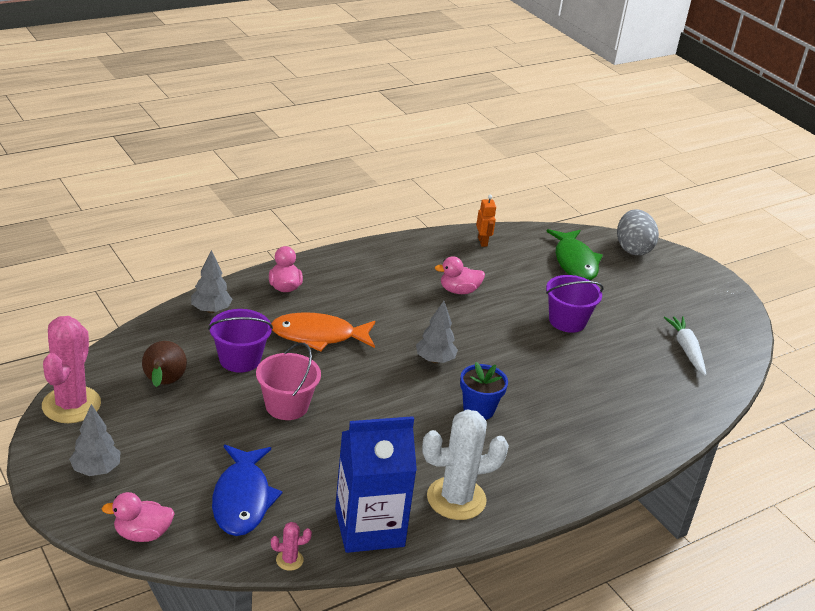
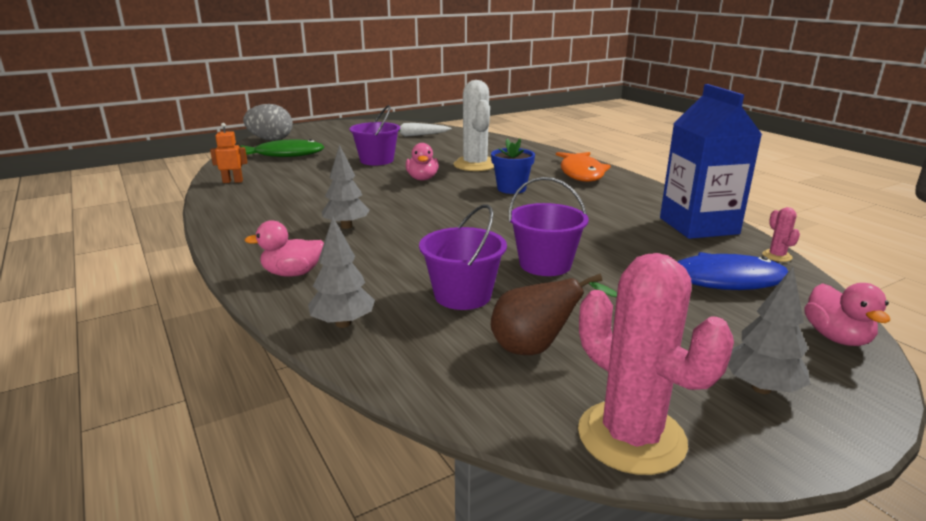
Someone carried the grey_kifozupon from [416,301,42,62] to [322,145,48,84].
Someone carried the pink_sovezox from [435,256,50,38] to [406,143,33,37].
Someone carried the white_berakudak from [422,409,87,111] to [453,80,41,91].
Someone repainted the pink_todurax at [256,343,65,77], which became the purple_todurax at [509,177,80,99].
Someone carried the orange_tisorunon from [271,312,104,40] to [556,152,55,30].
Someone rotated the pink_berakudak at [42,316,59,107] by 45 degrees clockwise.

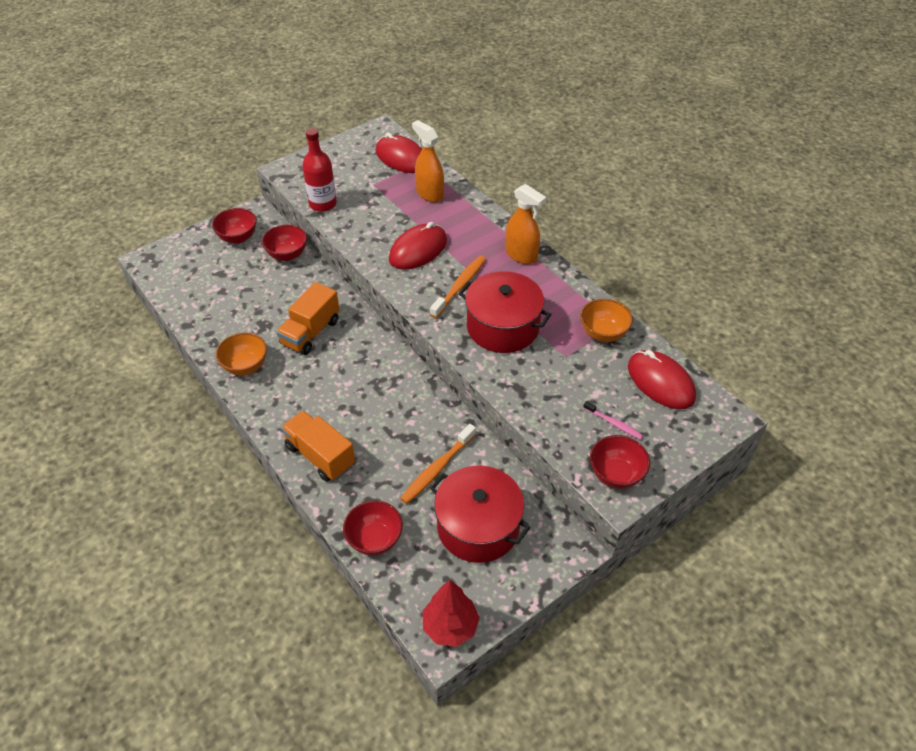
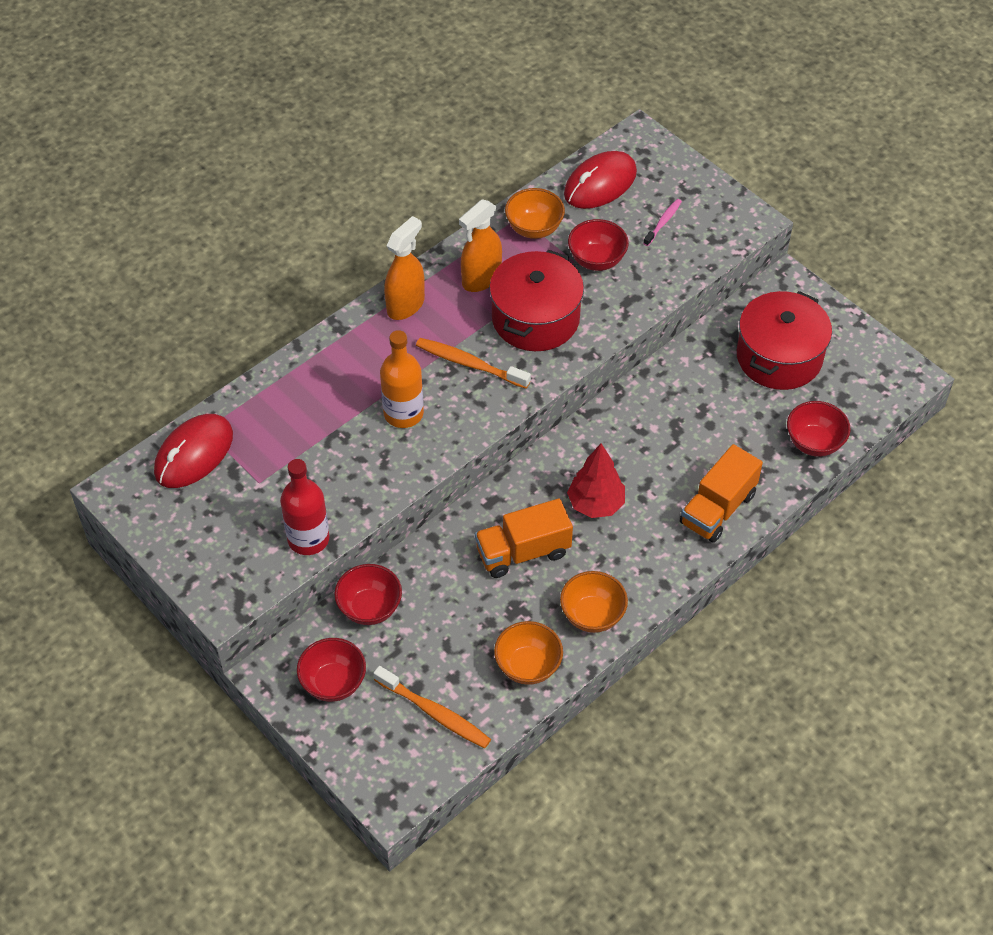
Someone carried the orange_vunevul from [400,424,76,80] to [373,666,118,82].
Someone swapped the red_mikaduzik at [389,222,58,48] for the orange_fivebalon at [380,330,44,98].
Someone carried the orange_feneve from [412,120,32,82] to [459,199,43,93].
Someone rotated the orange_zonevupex at [276,282,64,73] by 135 degrees clockwise.
Someone put down the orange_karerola at [494,621,69,64].
Someone carried the red_kifozupon from [423,580,57,67] to [567,443,58,75].
Someone carried the red_karerola from [590,435,60,54] to [568,219,61,52].

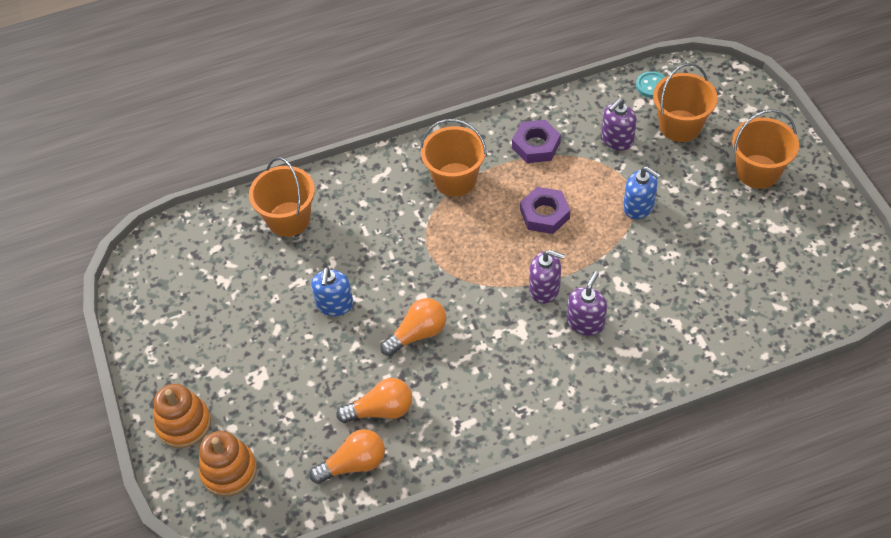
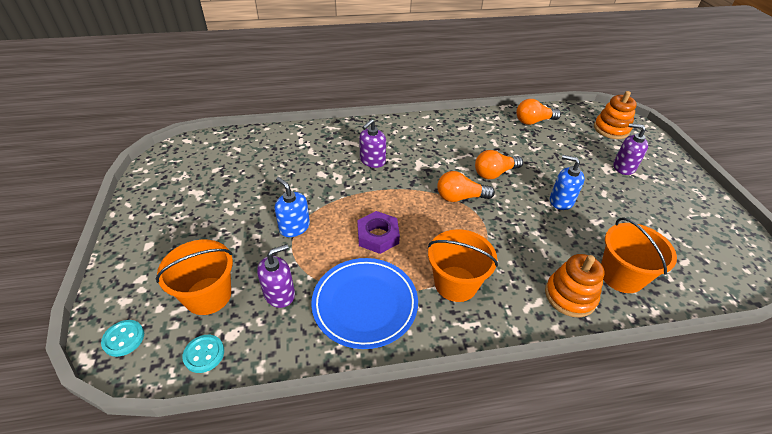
Someone put down the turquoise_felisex at [101,320,43,37].
Someone swapped the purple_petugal at [512,120,49,43] for the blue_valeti at [311,258,107,91].
Someone carried the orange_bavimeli from [336,378,76,45] to [437,171,58,31].
Someone carried the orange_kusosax from [154,384,57,64] to [545,254,60,63].
Someone rotated the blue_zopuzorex at [311,267,42,49] by 75 degrees counterclockwise.
Someone carried the purple_zopuzorex from [529,250,36,54] to [613,123,35,52].
Someone took away the orange_todurax at [732,109,67,80].

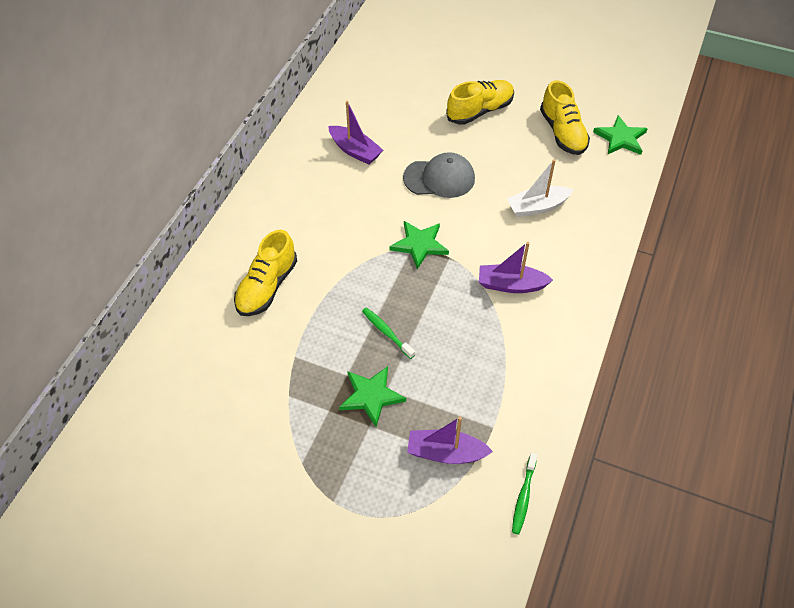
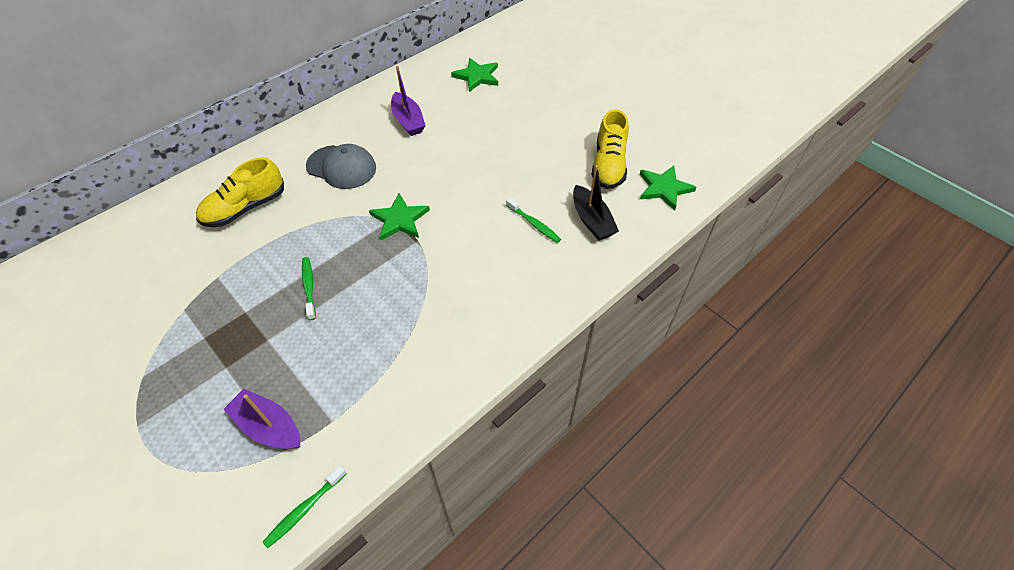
Someone carried the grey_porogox from [403,152,72,46] to [306,144,70,45].
Someone carried the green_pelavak from [339,366,67,61] to [451,58,47,34].
Someone swapped the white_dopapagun at [507,159,67,58] for the green_vunevul at [506,198,55,45].
Someone put down the black_dopapagun at [573,165,46,76].
Someone took away the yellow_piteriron at [446,80,68,45].
Someone took away the purple_dopapagun at [479,242,74,51].

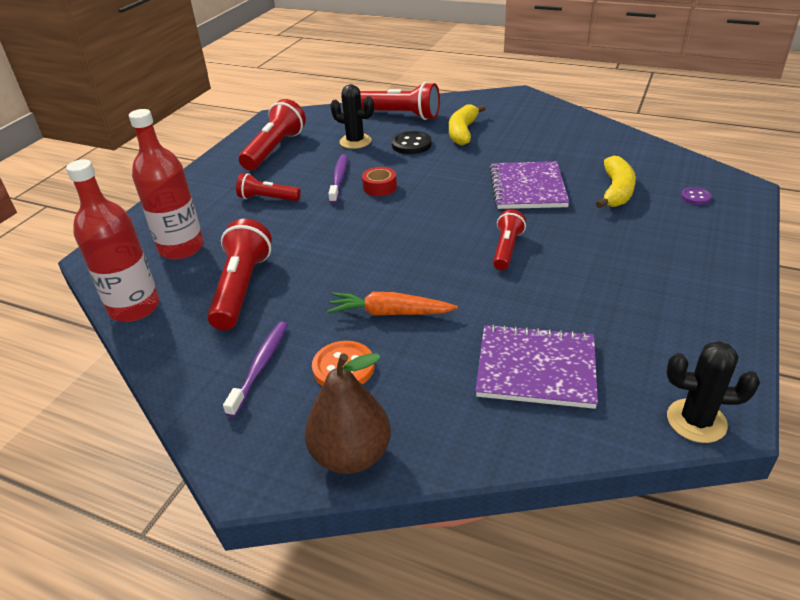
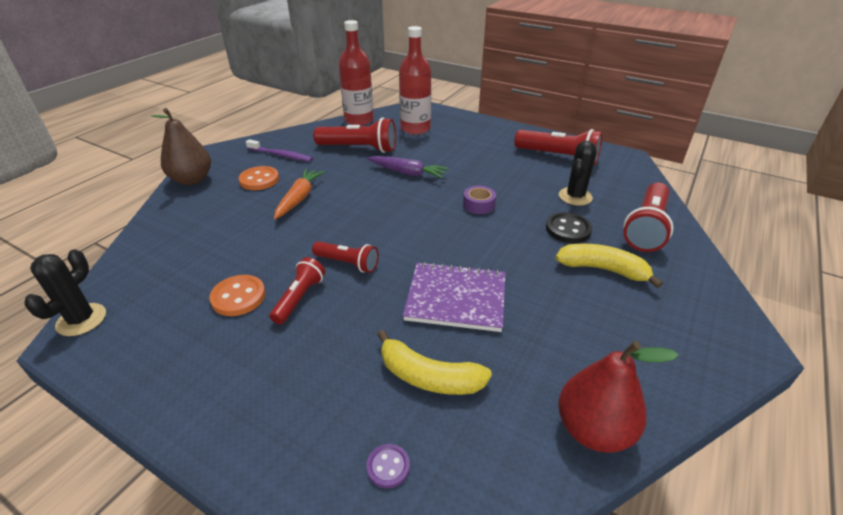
Someone put down the orange_felisex at [209,275,57,41].
Someone carried the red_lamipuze from [236,173,65,28] to [269,257,56,67].
Someone put down the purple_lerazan at [367,156,82,23].
Someone repainted the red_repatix at [362,167,35,29], which became the purple_repatix at [463,186,33,28].
Someone put down the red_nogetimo at [558,341,121,111].
Someone took away the purple_vunevul at [328,154,19,49].
Someone took away the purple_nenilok at [475,324,123,85].

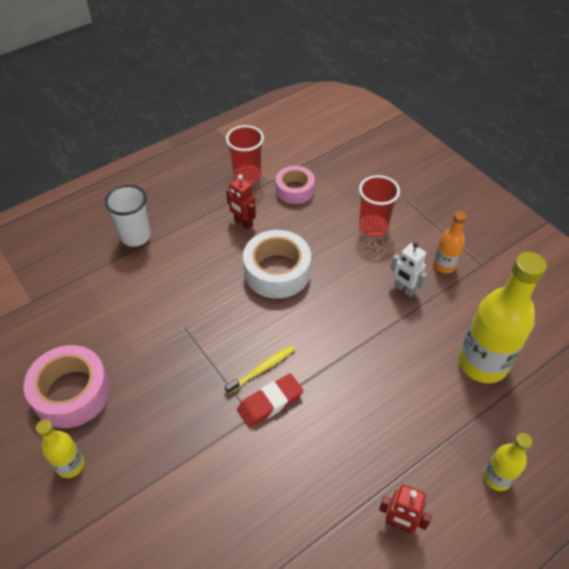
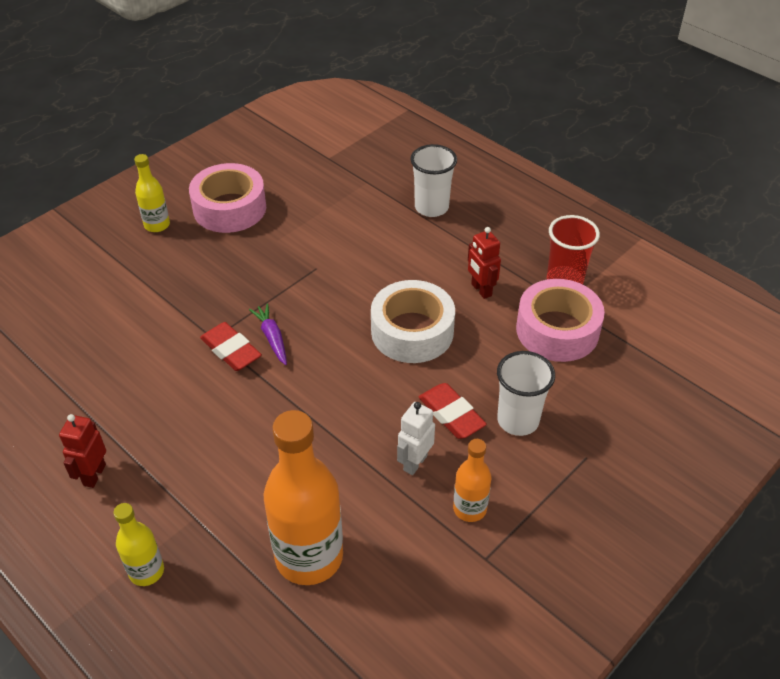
Someone swapped the yellow_vunevul at [225,345,70,49] for the purple_lerazan at [249,303,38,62].
Someone repainted the yellow_fivebalon at [459,252,88,131], which became the orange_fivebalon at [264,410,79,175].
Someone put down the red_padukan at [419,383,68,56].
Someone rotated the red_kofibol at [226,174,30,55] by 60 degrees counterclockwise.
Someone repainted the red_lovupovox at [359,175,41,62], which became the white_lovupovox at [497,351,58,85].
Someone scaled the pink_repatix at [276,166,39,38] by 1.56.

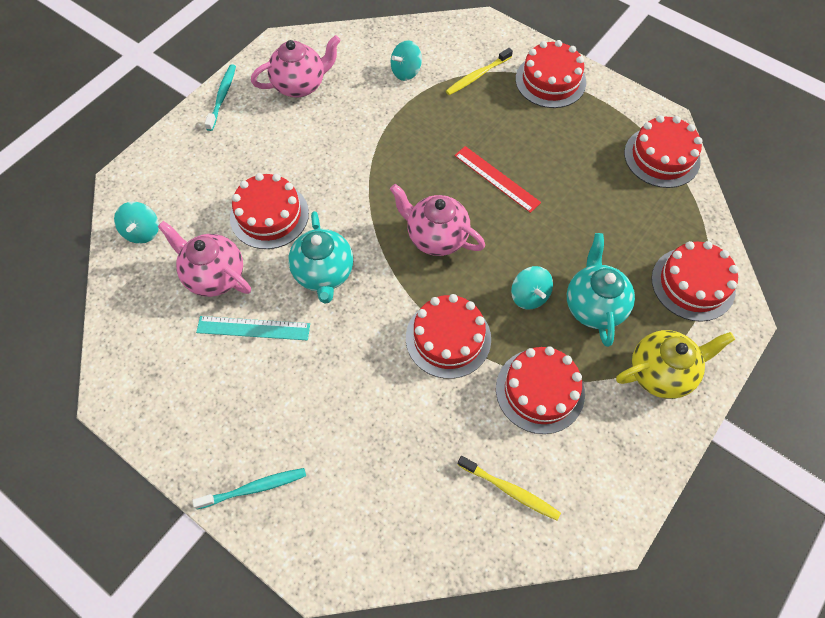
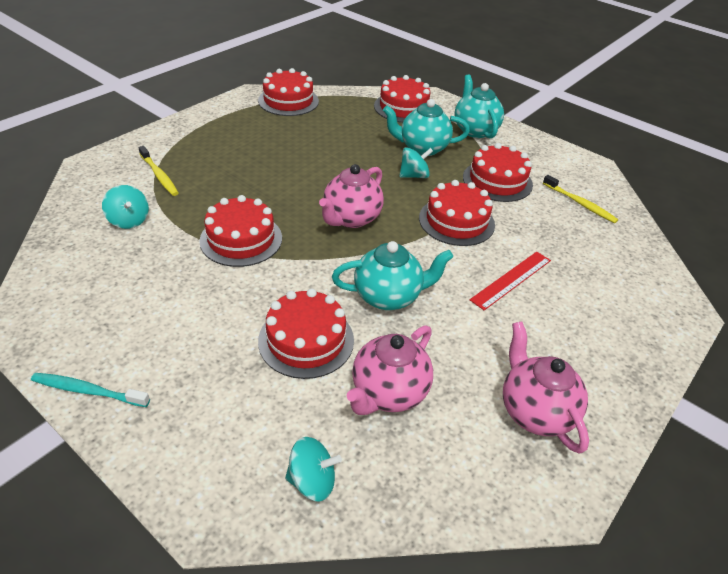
Someone carried the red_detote from [515,40,71,68] to [199,195,83,72].
Someone repainted the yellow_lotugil at [616,330,119,69], which became the turquoise_lotugil at [455,74,49,65].
Someone carried the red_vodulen from [454,146,87,67] to [470,252,81,58].
Someone carried the pink_lotugil from [251,35,89,63] to [503,321,86,133].
Someone rotated the yellow_vunevul at [458,456,103,65] by 105 degrees clockwise.
Someone took away the turquoise_vunevul at [192,468,114,41].
Someone took away the turquoise_vodulen at [196,316,114,24].

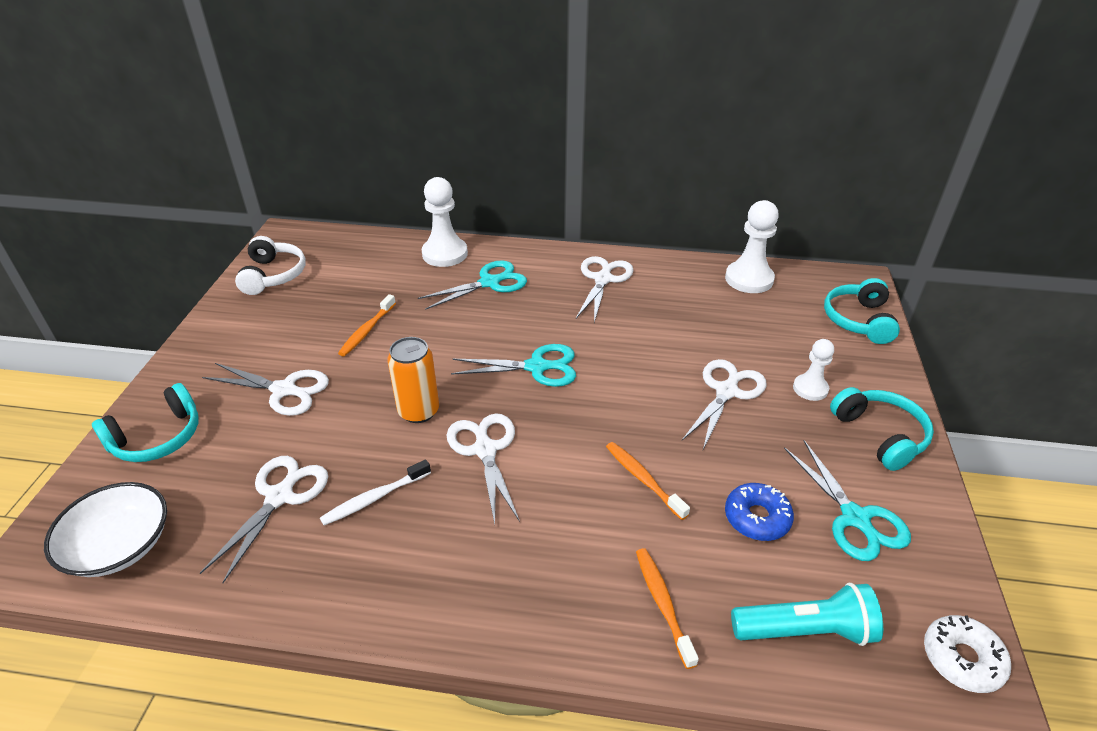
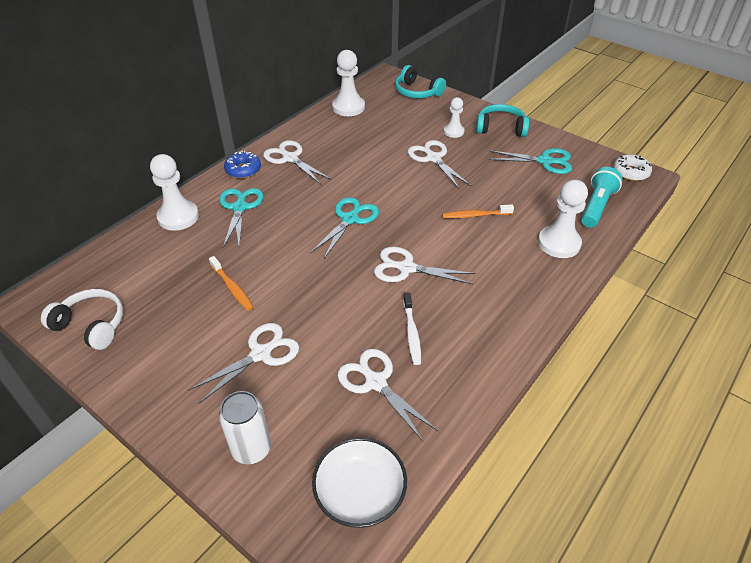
Someone swapped the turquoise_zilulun at [92,383,106,79] for the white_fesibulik at [219,391,52,73].
Someone carried the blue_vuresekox from [725,483,69,58] to [224,151,37,28].
Someone swapped the orange_vunevul at [636,548,63,121] for the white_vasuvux at [538,180,50,78].
Someone took away the orange_fesibulik at [387,337,52,86].

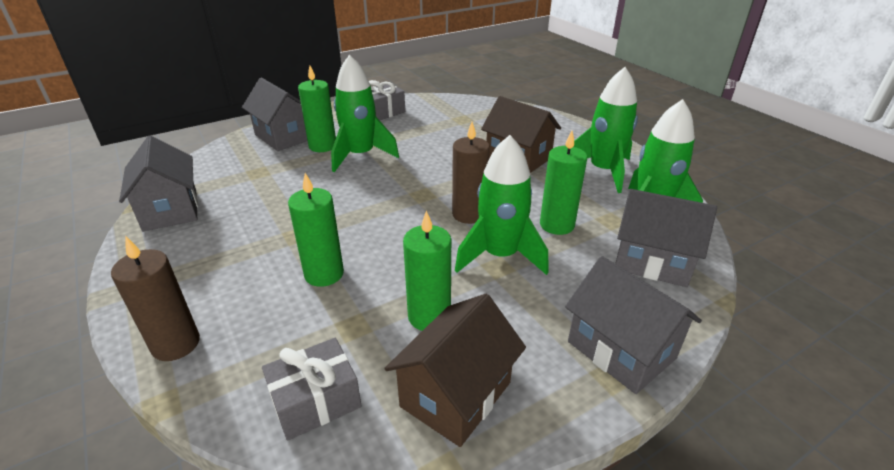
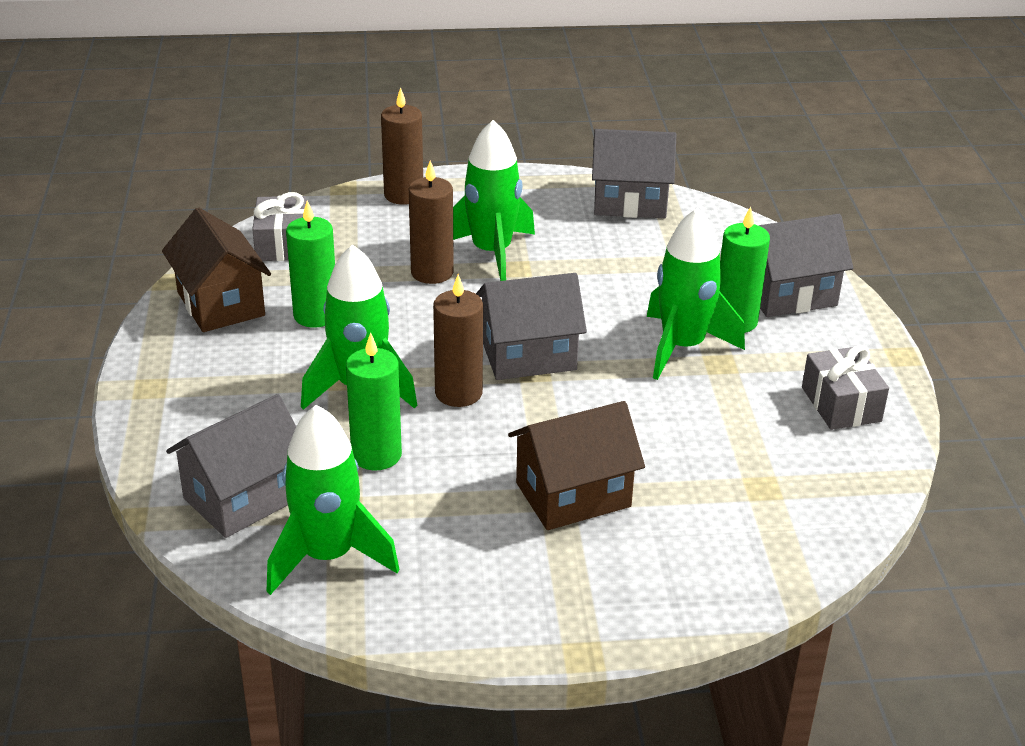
Someone repainted the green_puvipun at [288,173,56,114], which became the brown_puvipun at [409,160,45,124].
Someone carried the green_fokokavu from [573,67,65,126] to [453,120,82,161].
Someone carried the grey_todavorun from [565,256,137,138] to [476,273,111,107].

